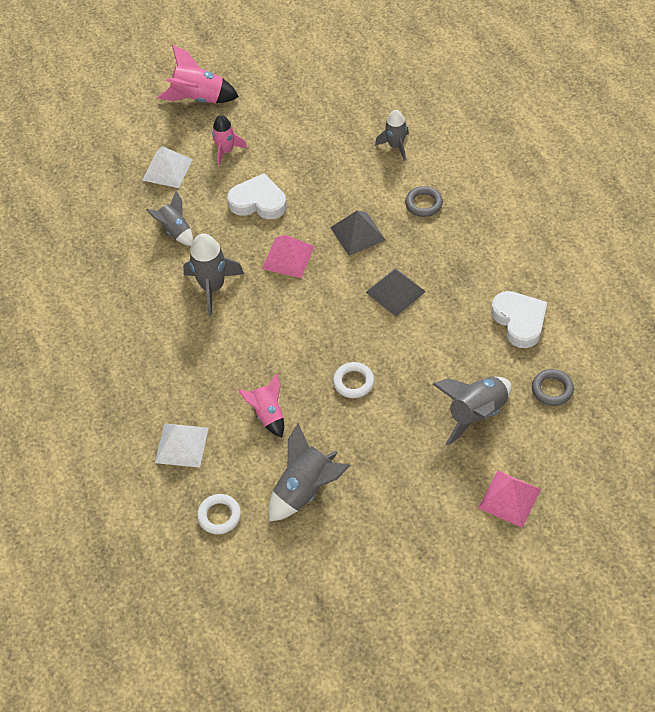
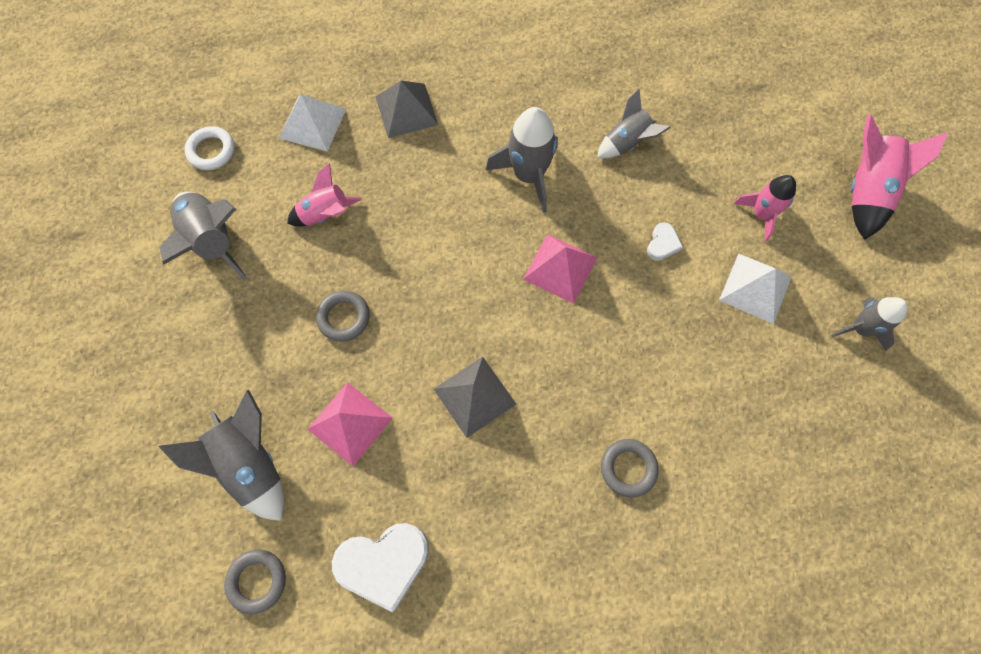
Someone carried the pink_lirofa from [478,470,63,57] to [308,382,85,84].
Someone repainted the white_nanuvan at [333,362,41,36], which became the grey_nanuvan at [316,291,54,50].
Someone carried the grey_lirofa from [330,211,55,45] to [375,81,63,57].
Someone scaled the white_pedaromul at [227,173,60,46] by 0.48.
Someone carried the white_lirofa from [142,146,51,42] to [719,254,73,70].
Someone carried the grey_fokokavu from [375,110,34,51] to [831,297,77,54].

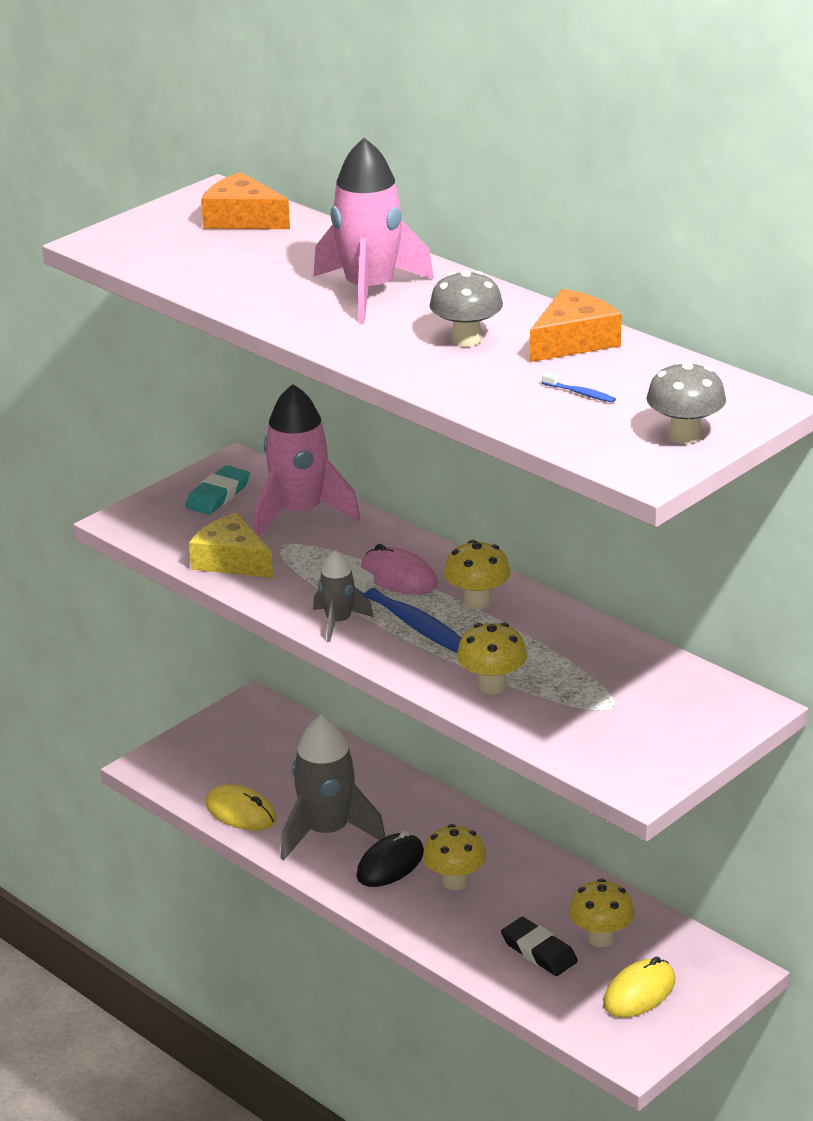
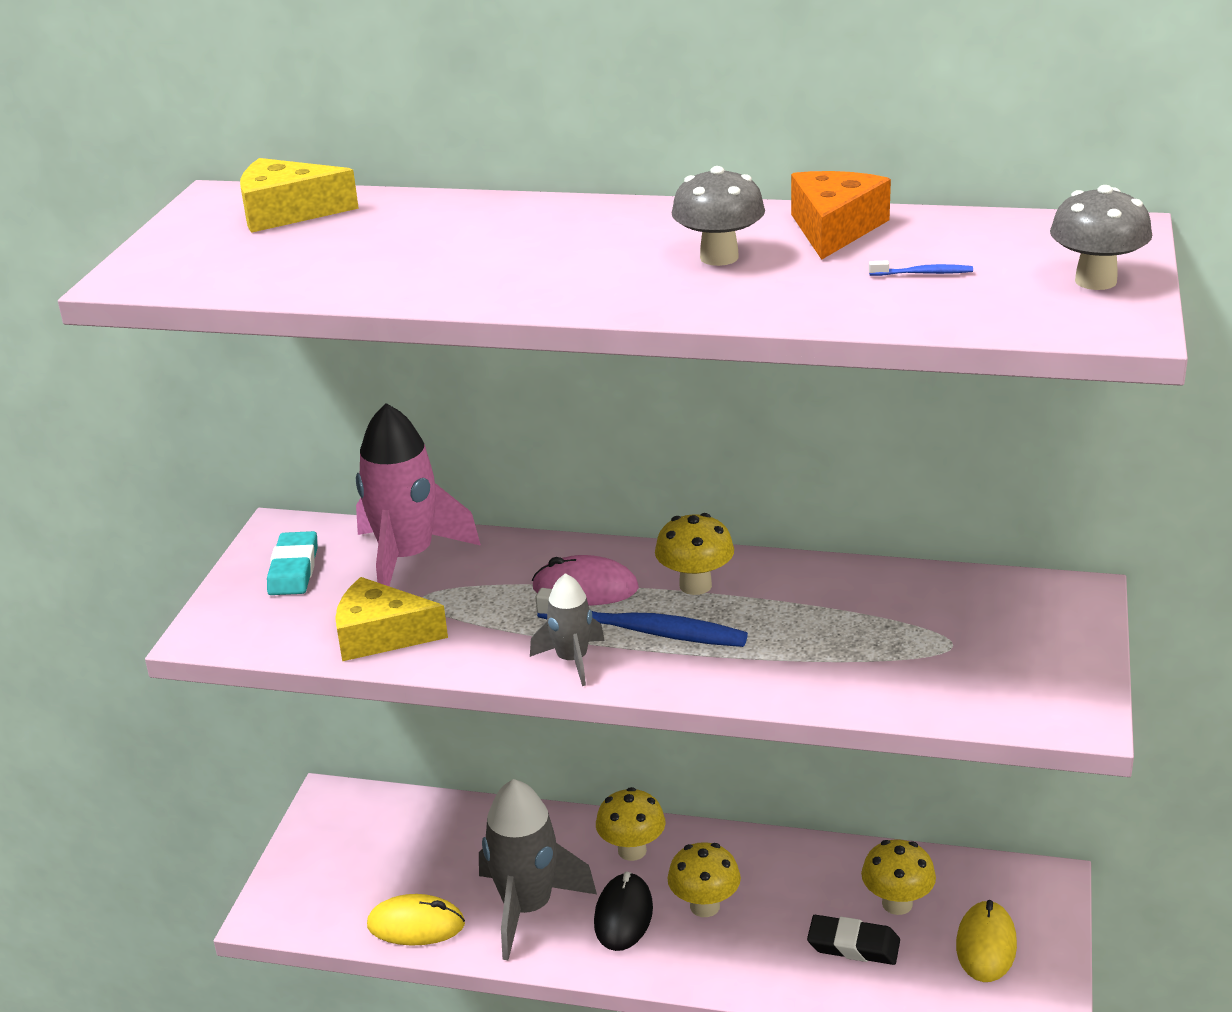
Someone repainted the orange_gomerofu at [201,172,89,57], which became the yellow_gomerofu at [240,158,119,75].
Someone carried the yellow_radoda from [457,623,70,72] to [596,787,70,74].
Someone took away the pink_fokokavu at [314,138,120,184].

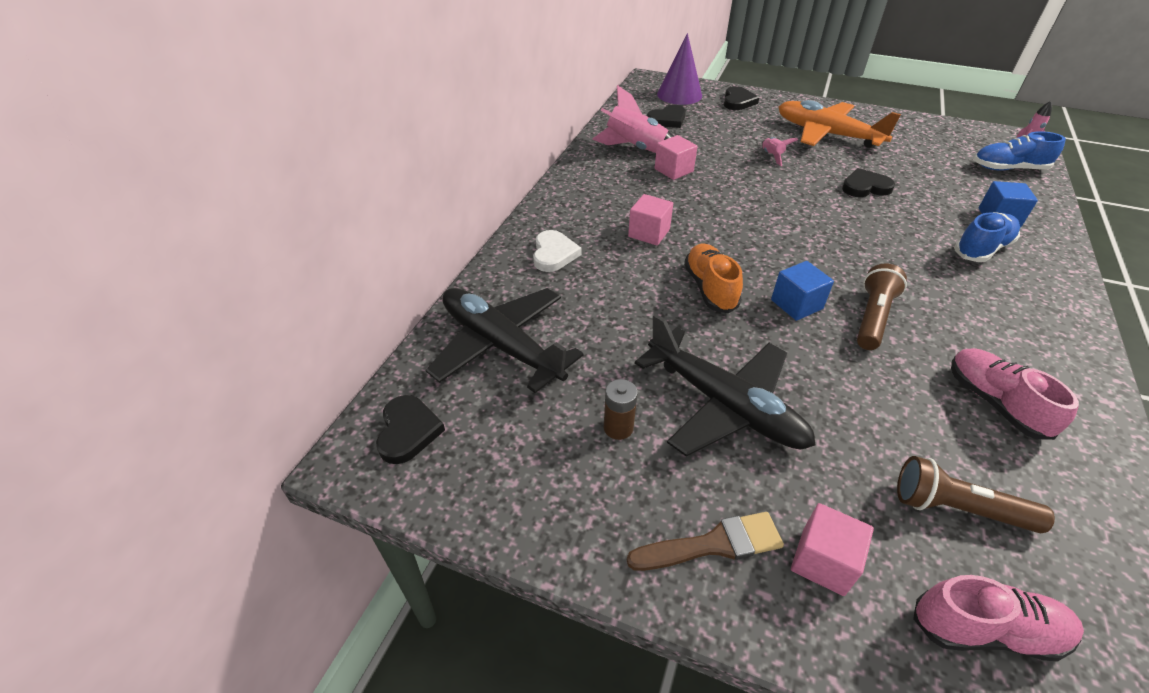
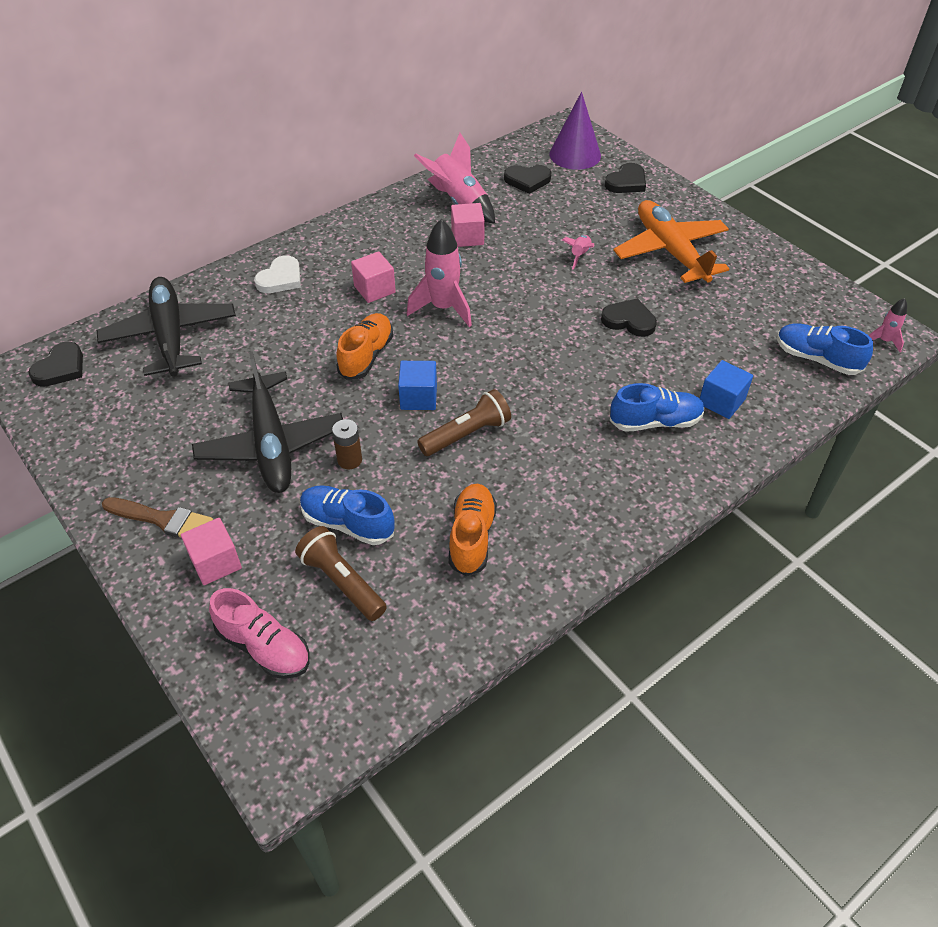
Someone put down the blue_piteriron at [300,485,95,60].
Someone carried the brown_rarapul from [604,379,34,61] to [332,419,30,50].
Someone put down the pink_fokokavu at [407,219,65,108].
Someone repainted the pink_piteriron at [951,348,128,92], which became the orange_piteriron at [449,484,48,92].

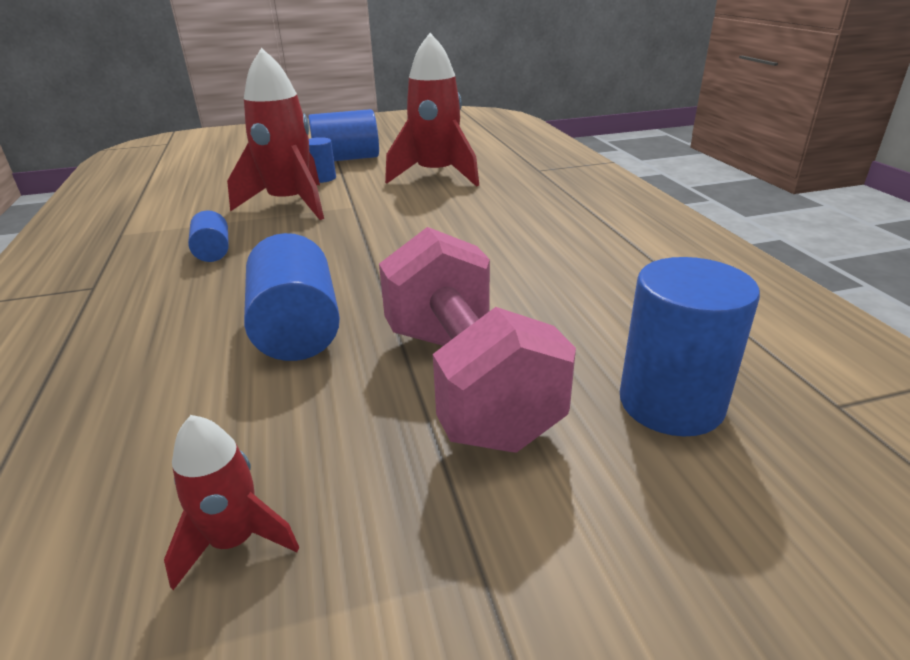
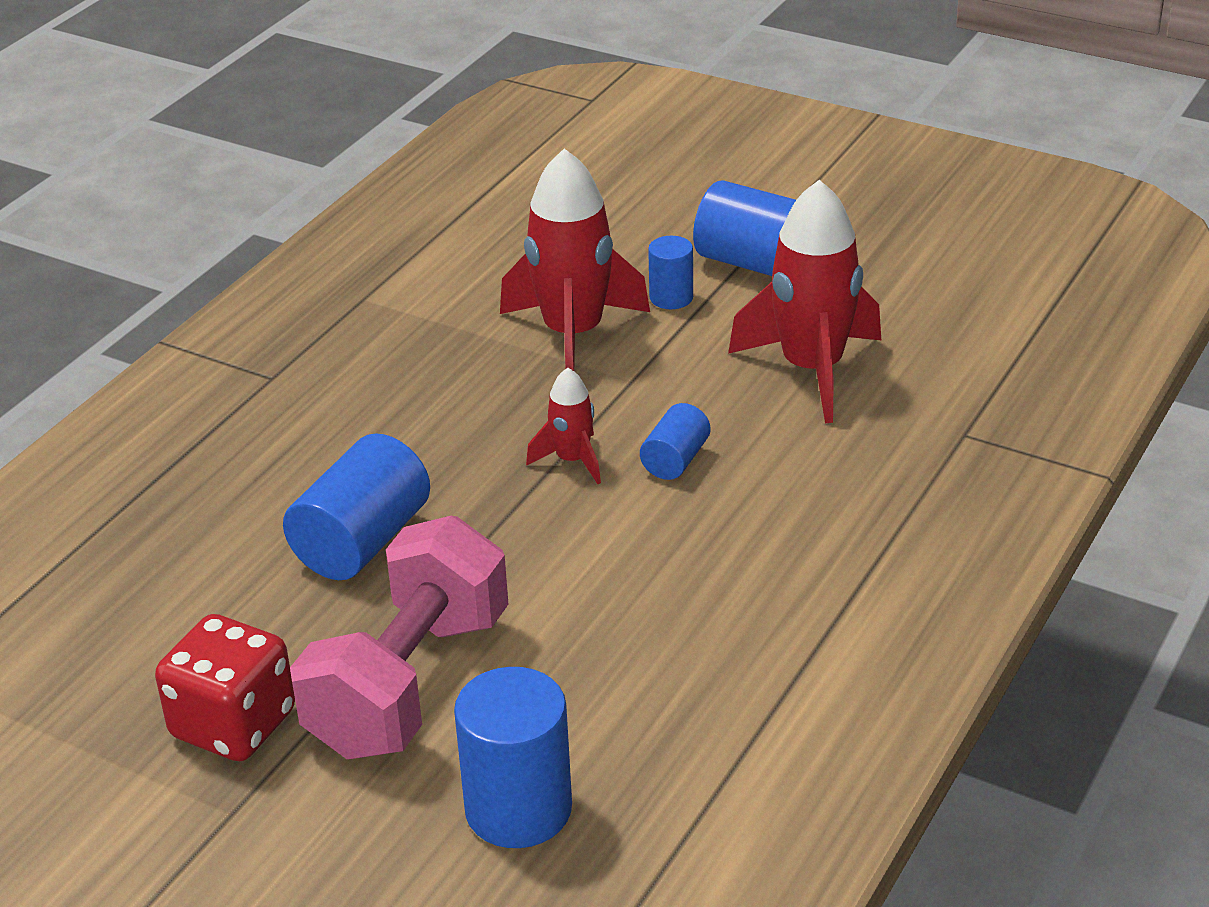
Someone put down the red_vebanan at [155,614,140,147].
Someone carried the red_fokokavu from [164,415,135,175] to [526,368,75,116].
Someone carried the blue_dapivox from [188,210,41,52] to [640,403,70,77].

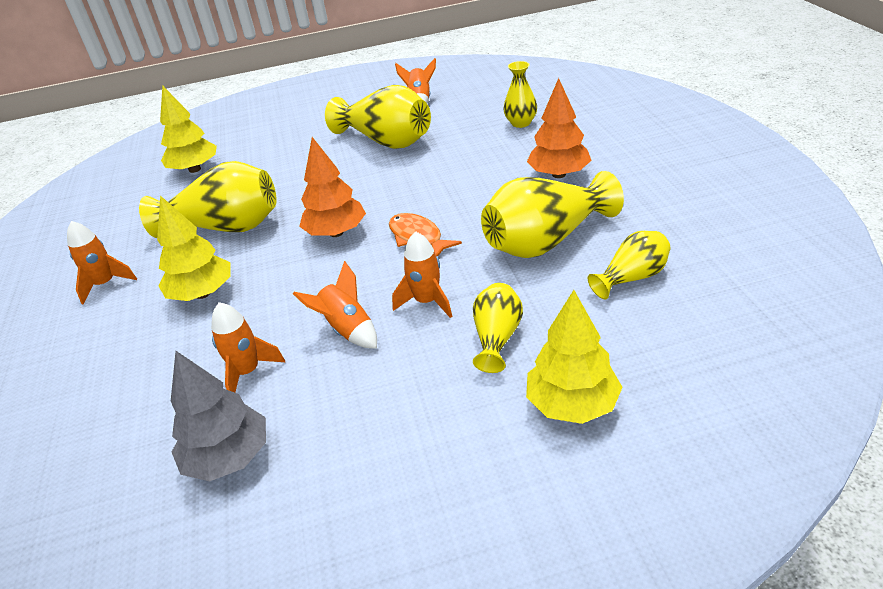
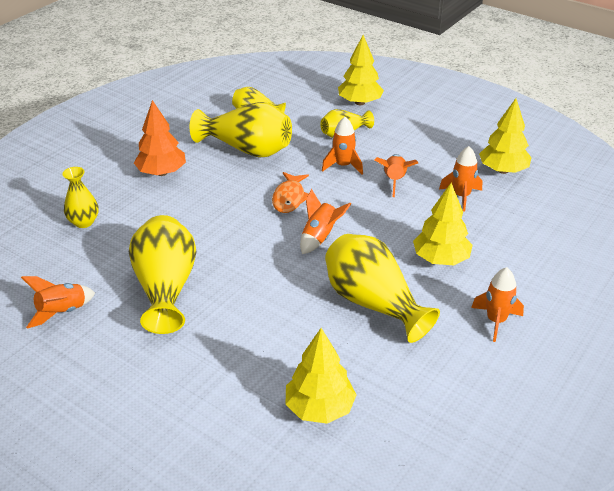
Someone swapped the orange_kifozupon at [299,137,67,100] for the orange_fokokavu at [300,189,51,65].
Someone repainted the grey_kifozupon at [171,351,95,130], which became the yellow_kifozupon at [479,98,53,76].

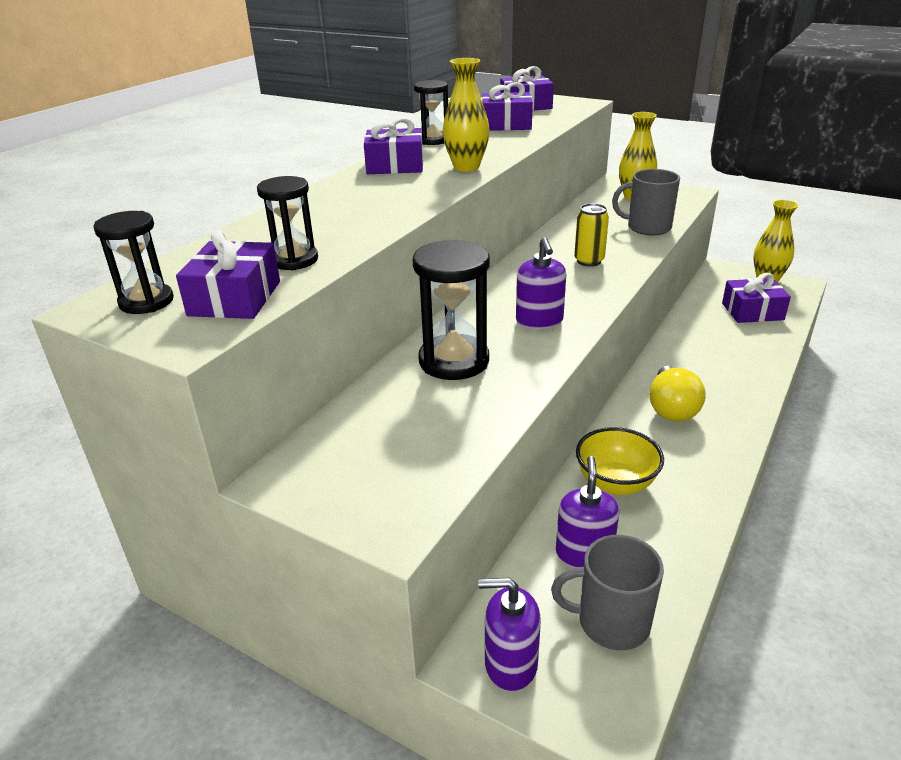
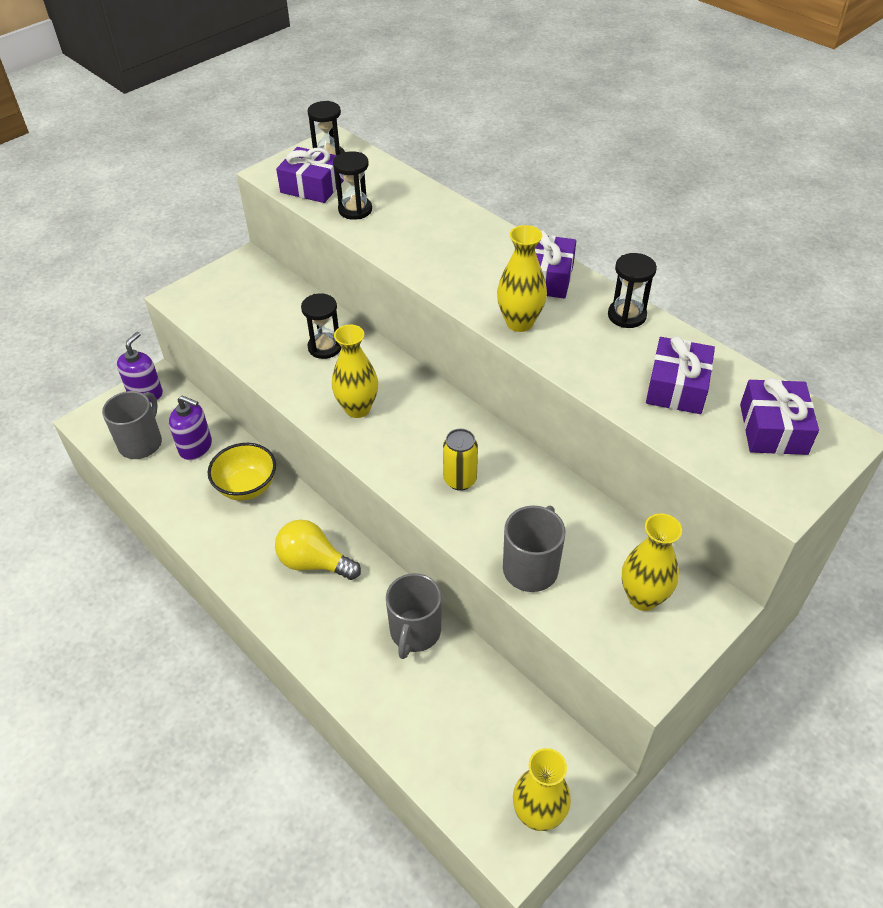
Someone scaled the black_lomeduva at [413,239,77,141] by 0.62.
Someone swapped the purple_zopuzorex at [516,237,50,92] for the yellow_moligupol at [332,325,46,93].
Someone put down the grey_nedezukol at [386,573,55,86].
Someone took away the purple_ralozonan at [722,273,69,50].

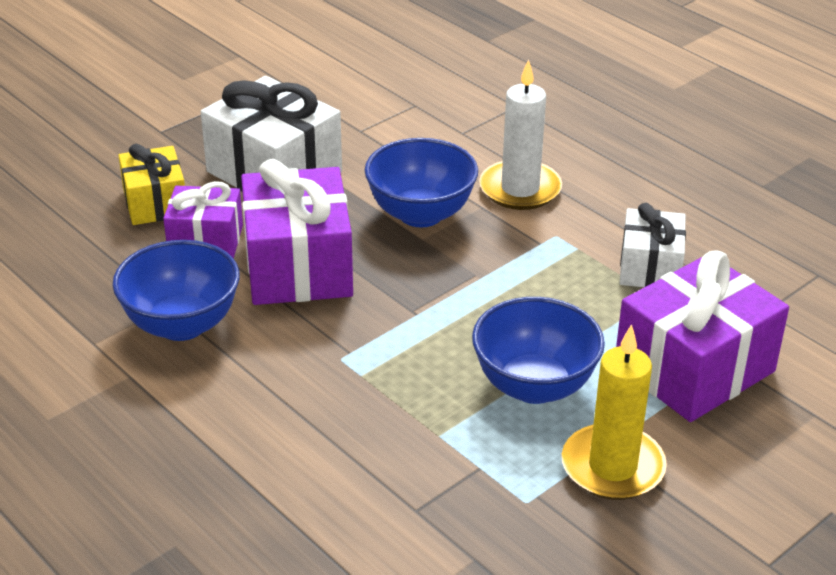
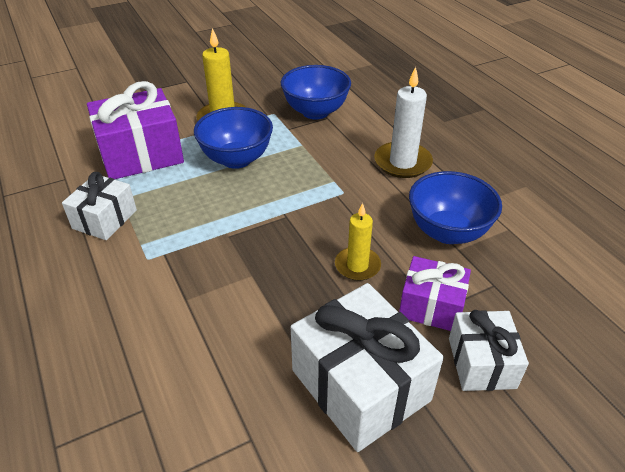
Someone carried the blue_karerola from [365,138,113,89] to [281,65,70,55].
Someone swapped the purple_ralozonan at [241,159,112,146] for the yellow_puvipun at [335,203,46,78].
Someone carried the white_puvipun from [479,59,83,151] to [374,67,59,111].
Someone repainted the yellow_ralozonan at [118,144,67,81], which became the white_ralozonan at [449,310,80,81].

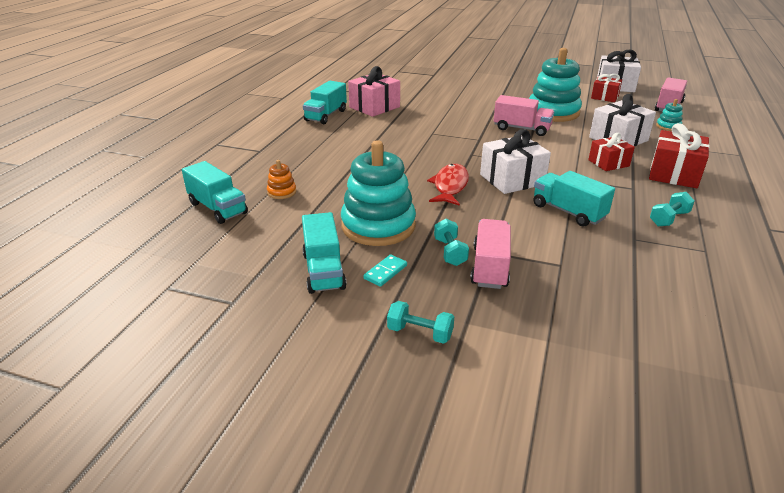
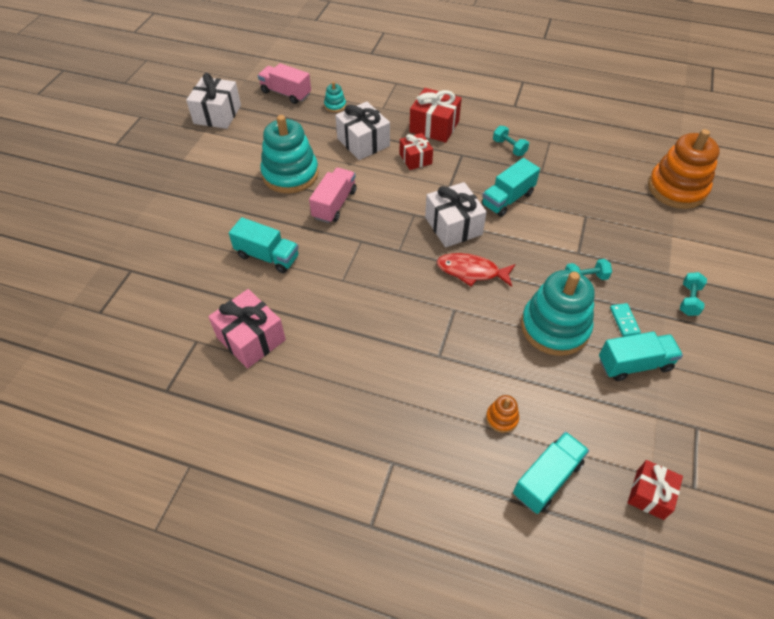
Someone carried the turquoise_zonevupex from [303,81,44,43] to [229,217,70,56].
Someone rotated the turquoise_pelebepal at [364,255,43,32] by 45 degrees clockwise.
Someone carried the red_ralozonan from [591,74,31,28] to [628,460,55,60].
Someone put down the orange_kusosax at [648,129,72,80].
Someone took away the pink_zonevupex at [470,219,41,70].

